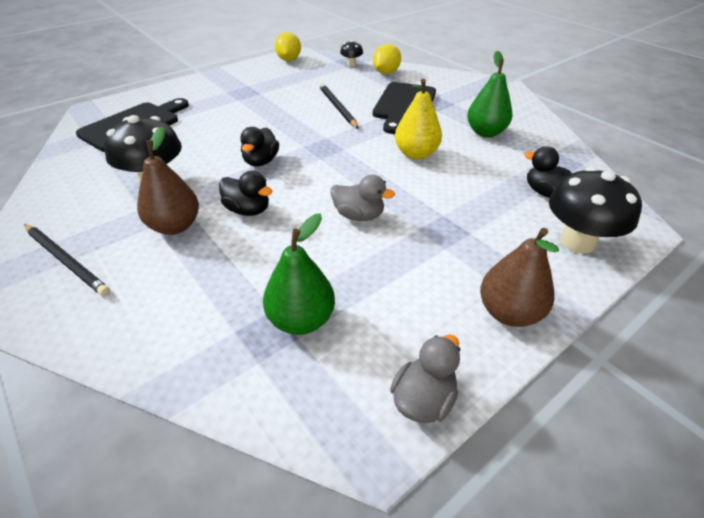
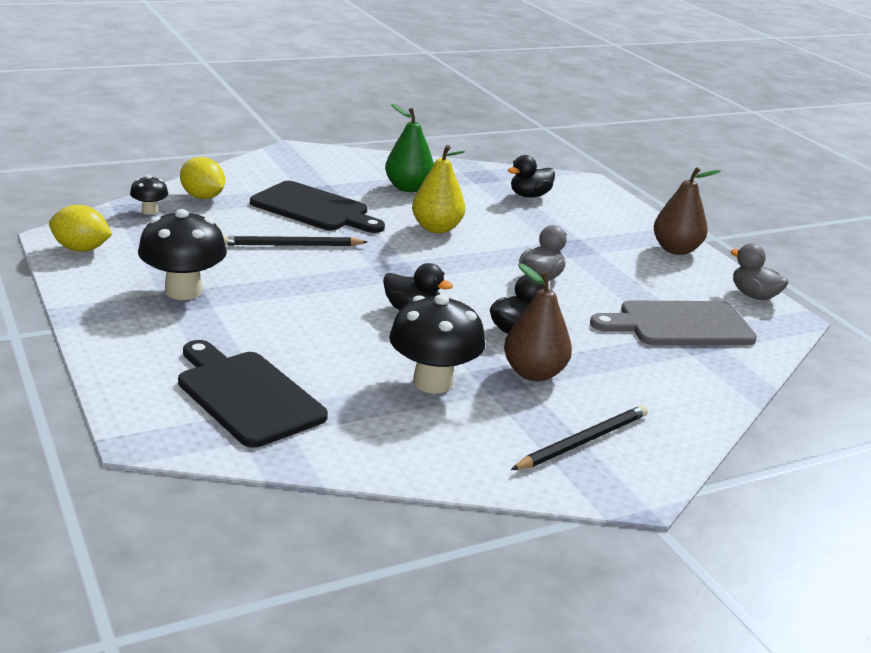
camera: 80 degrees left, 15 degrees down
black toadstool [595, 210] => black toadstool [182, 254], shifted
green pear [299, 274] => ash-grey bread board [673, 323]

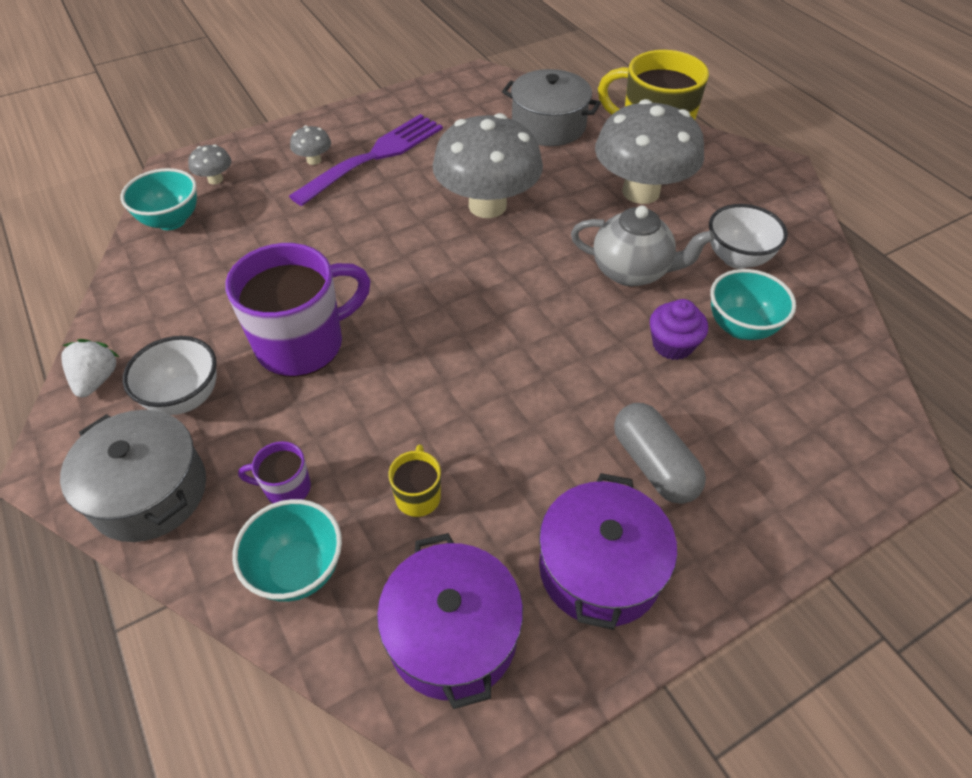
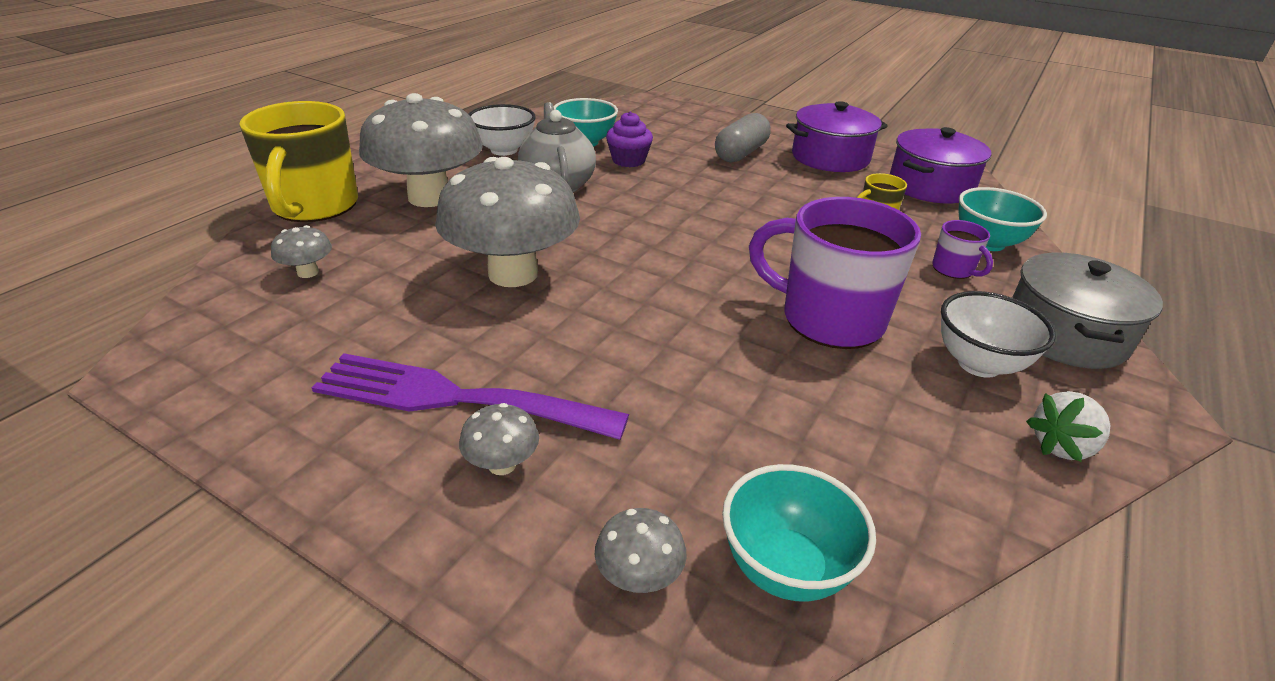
camera: 120 degrees left, 15 degrees down
ash-grey cooking pot [551, 107] => ash-grey toadstool [301, 251]

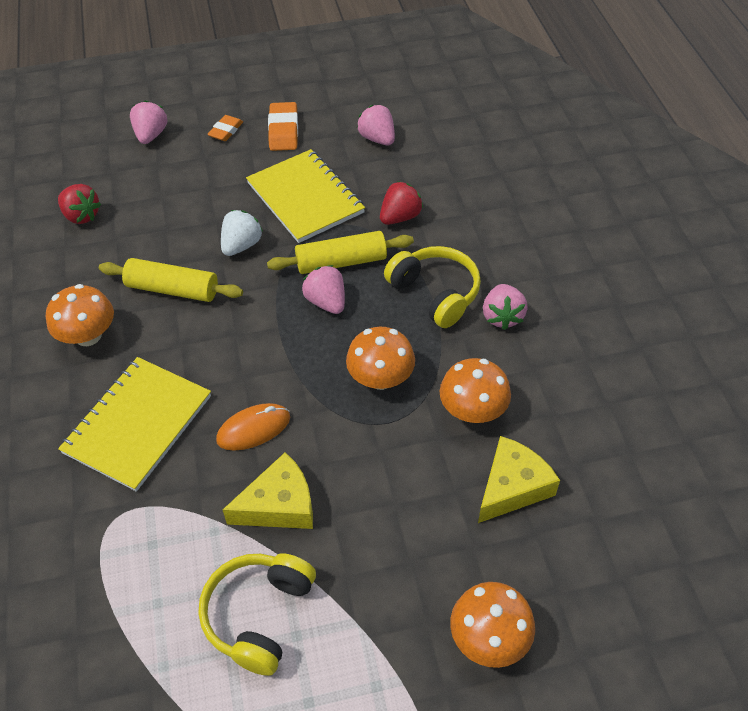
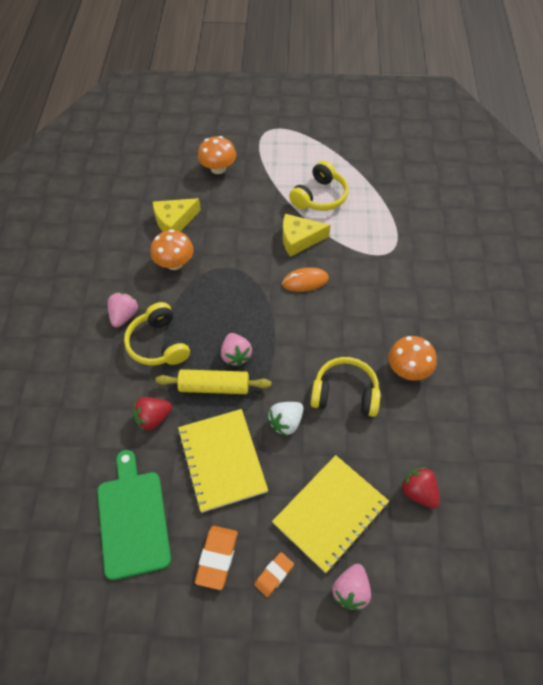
camera: 165 degrees left, 5 degrees up
rose-pink berry [376, 125] => green bread board [134, 515]
bright yellow notepad [134, 424] => bright yellow notepad [330, 514], shifted
bright yellow rolling pin [171, 280] => bright yellow over-ear headphones [345, 387]
bright orange toadstool [380, 358] => nothing

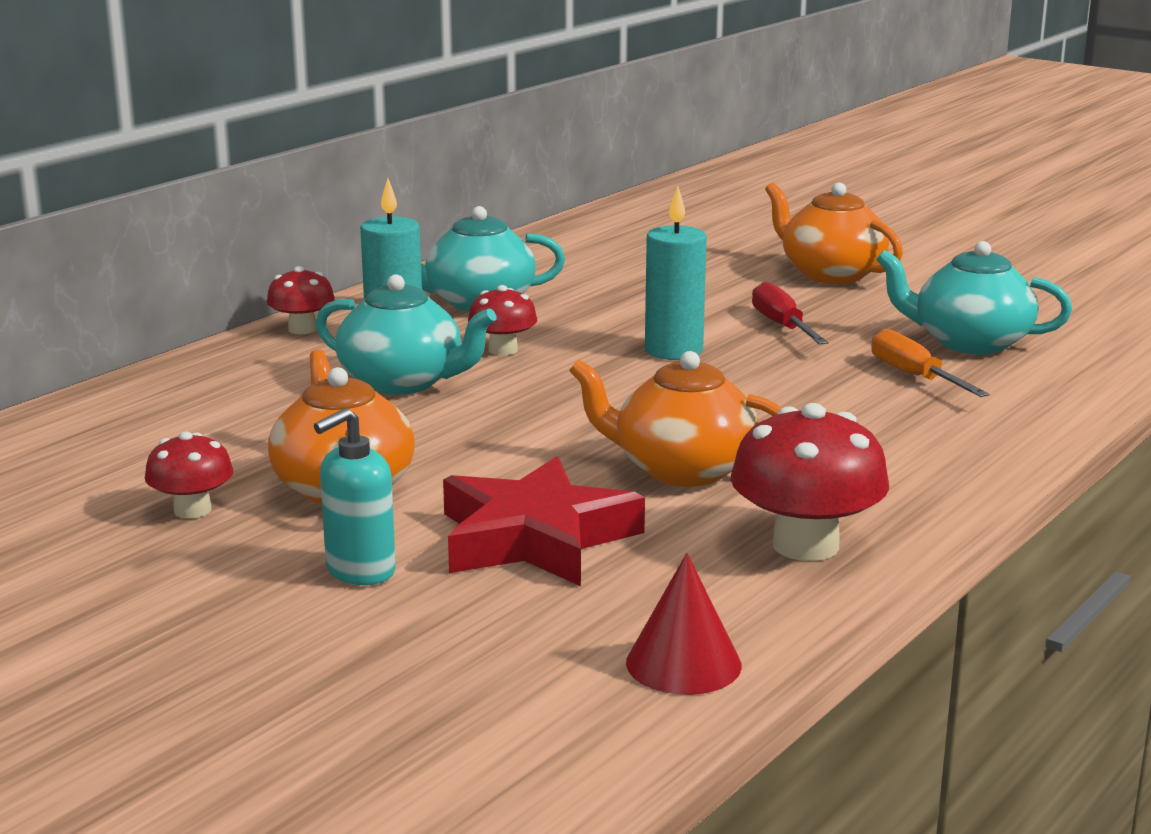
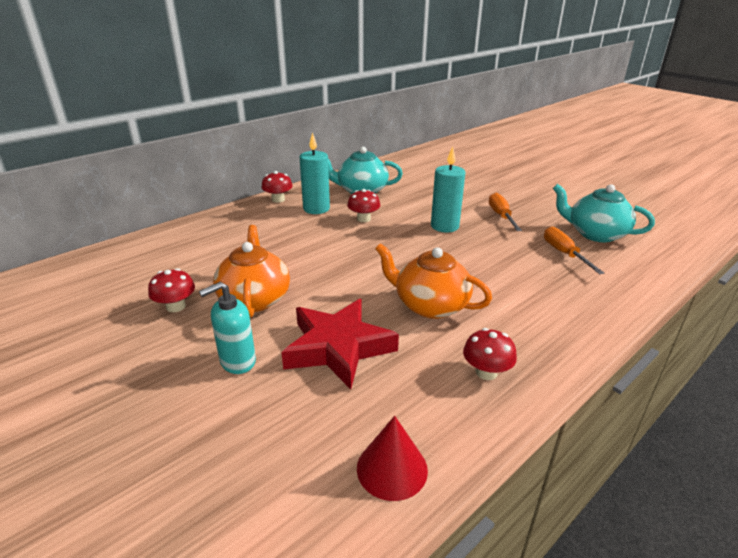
camera: 10 degrees right, 10 degrees up
crimson toadstool [810, 482] => crimson toadstool [490, 354], x0.58
crimson screwdriver [790, 313] => bright orange screwdriver [505, 212]
turquoise teapot [406, 334] => nothing
bright orange teapot [834, 233] => nothing

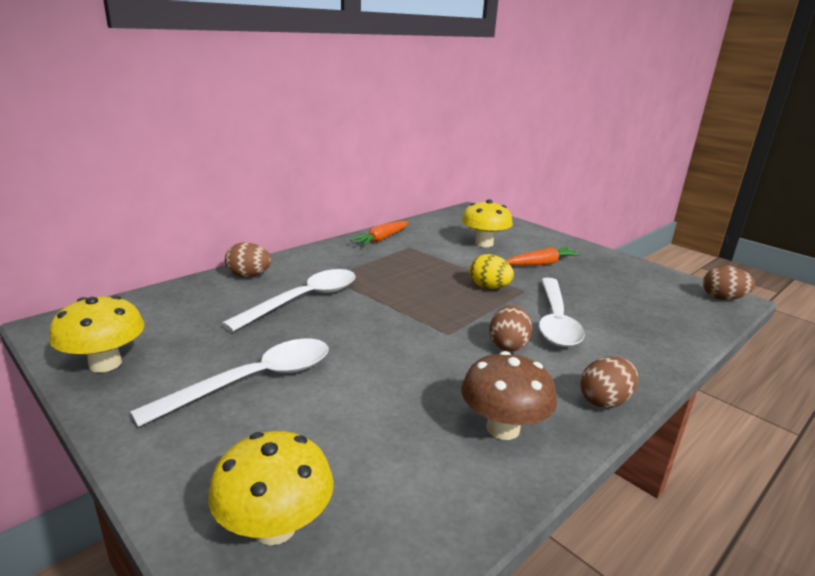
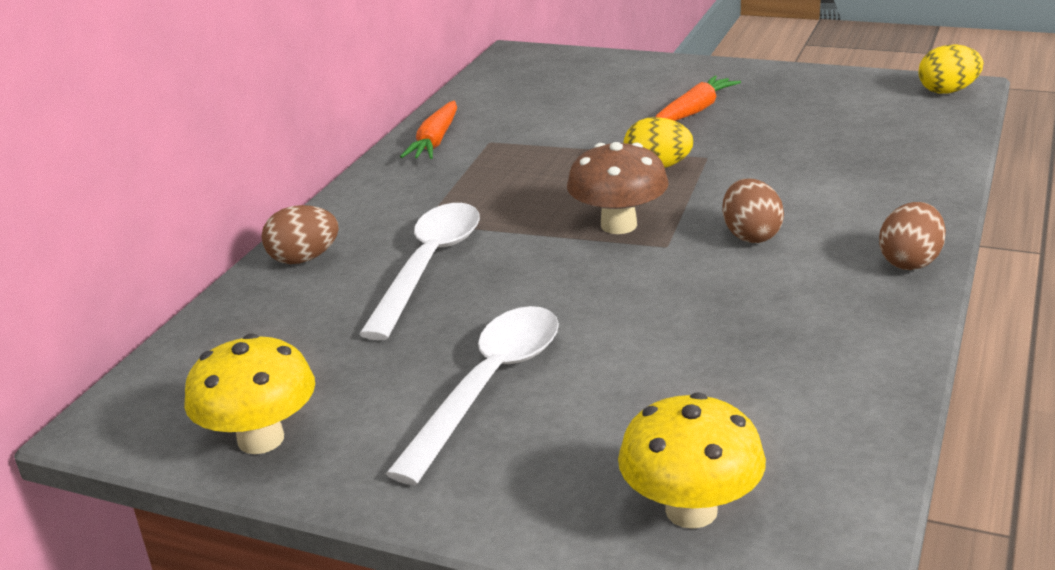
camera: 20 degrees left, 5 degrees up
brown toadstool [509, 395] => brown toadstool [618, 188], shifted
brown egg shape [729, 283] => bright yellow egg shape [951, 69]
bright yellow toadstool [487, 223] => nothing
snow-white tablespoon [562, 312] => nothing

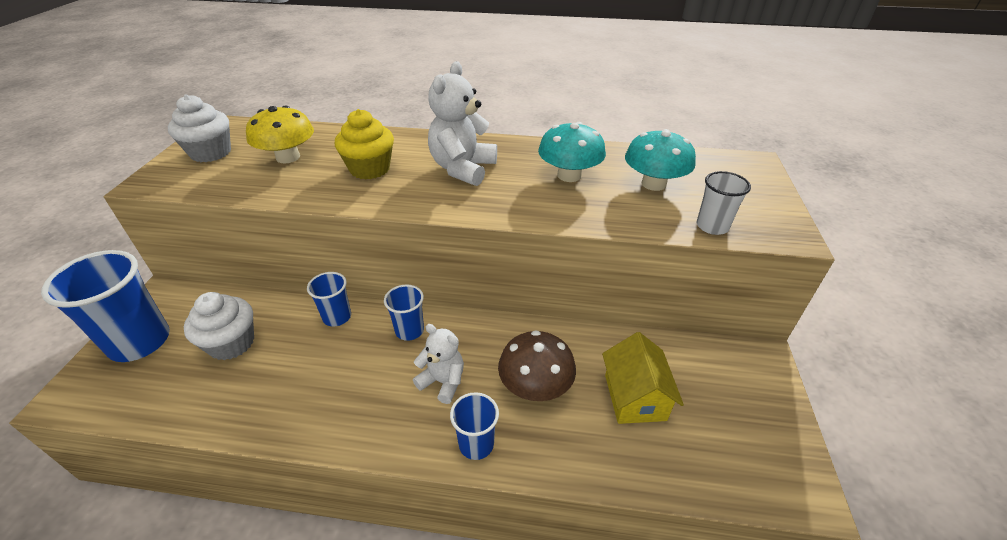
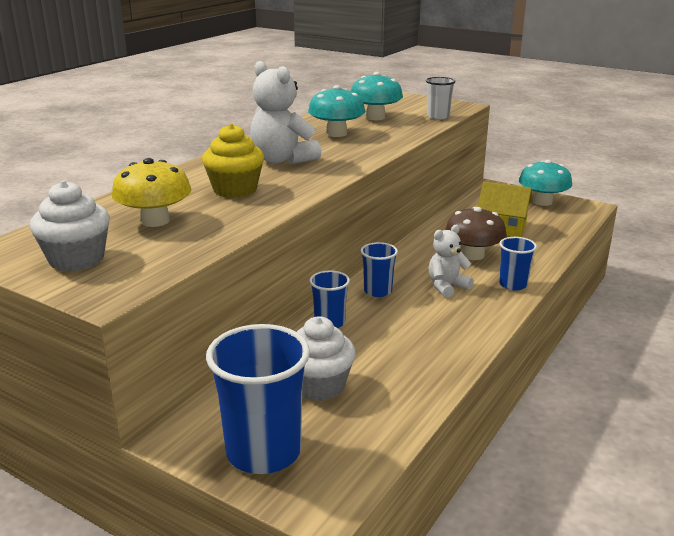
camera: 65 degrees left, 15 degrees down
nothing => turquoise toadstool [545, 183]

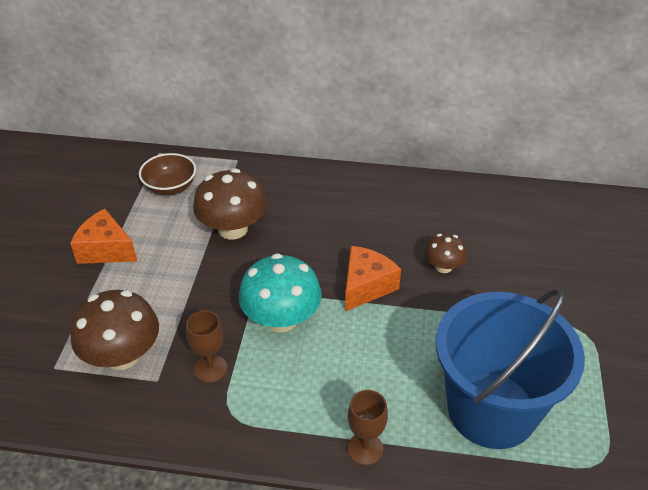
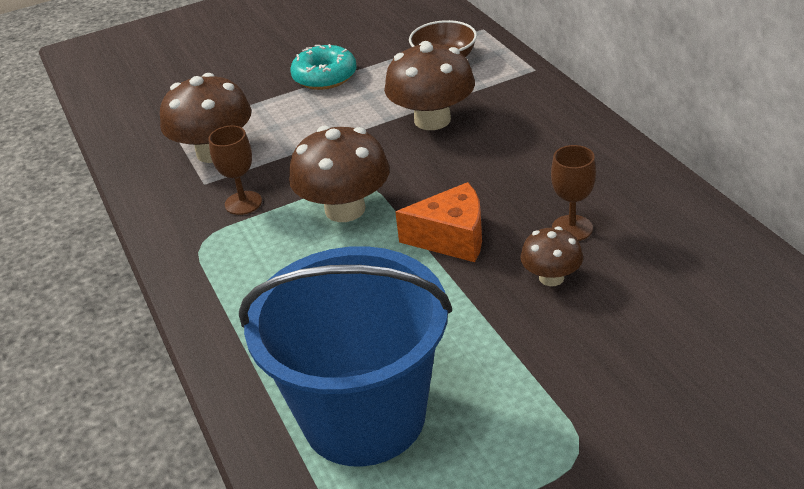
camera: 60 degrees right, 5 degrees down
turquoise toadstool [280, 292] => brown toadstool [339, 174]
bright orange piece of cheese [103, 236] => turquoise donut [324, 67]
brown chalice [367, 427] => brown chalice [573, 193], shifted

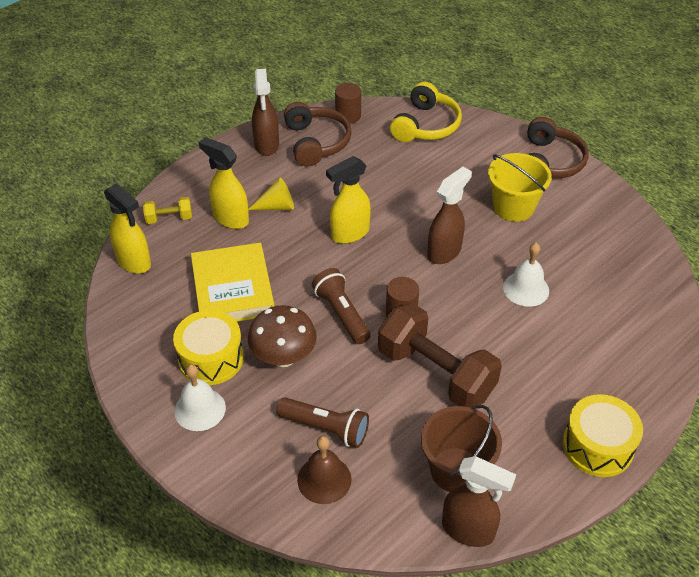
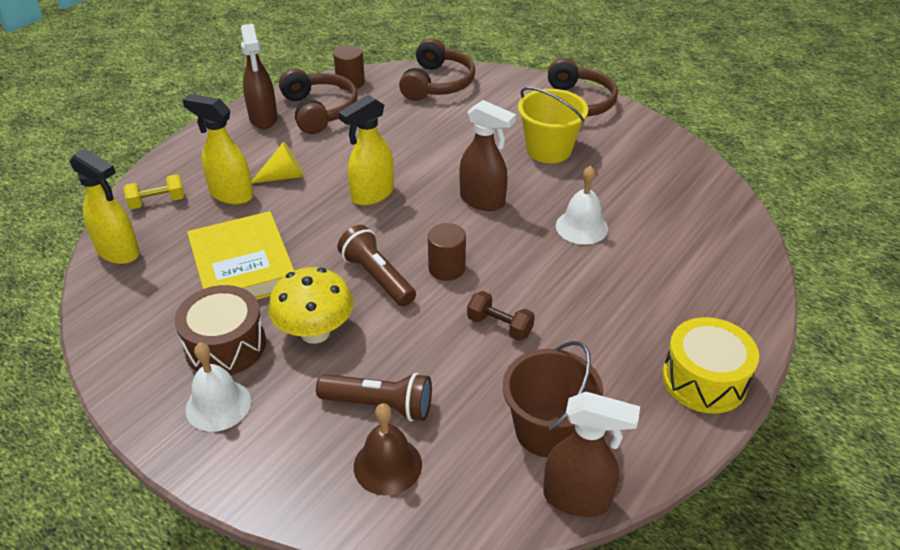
camera: 10 degrees left, 5 degrees down
bright yellow toy drum [208, 347] => brown toy drum [220, 330]
brown toadstool [282, 336] => bright yellow toadstool [310, 305]
bright yellow over-ear headphones [426, 112] => brown over-ear headphones [437, 69]
brown spray bottle [449, 215] => brown spray bottle [488, 155], 90 degrees clockwise
brown hand weight [440, 355] => brown hand weight [501, 316], x0.45

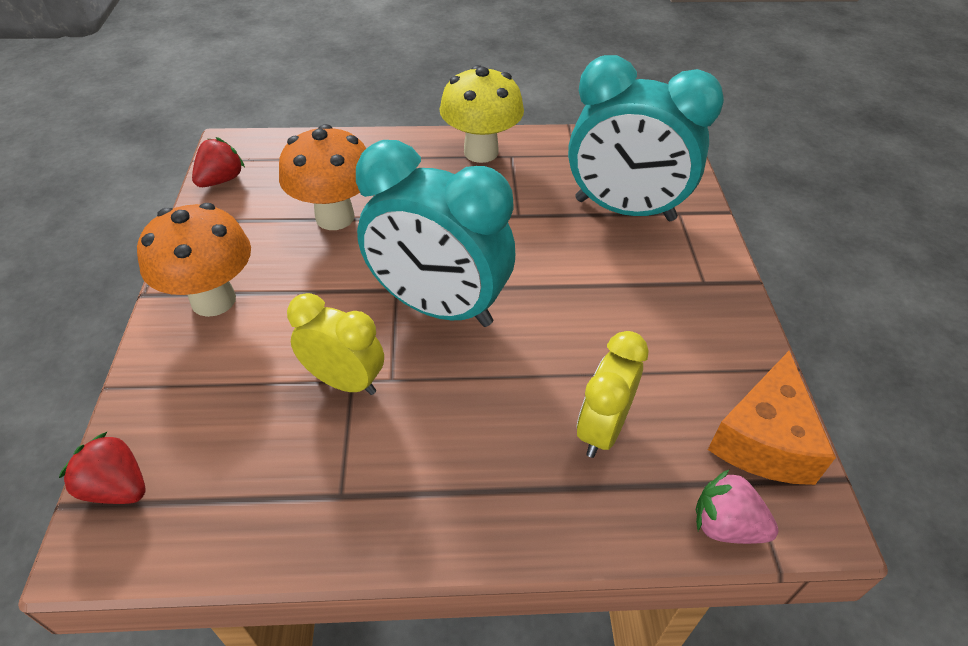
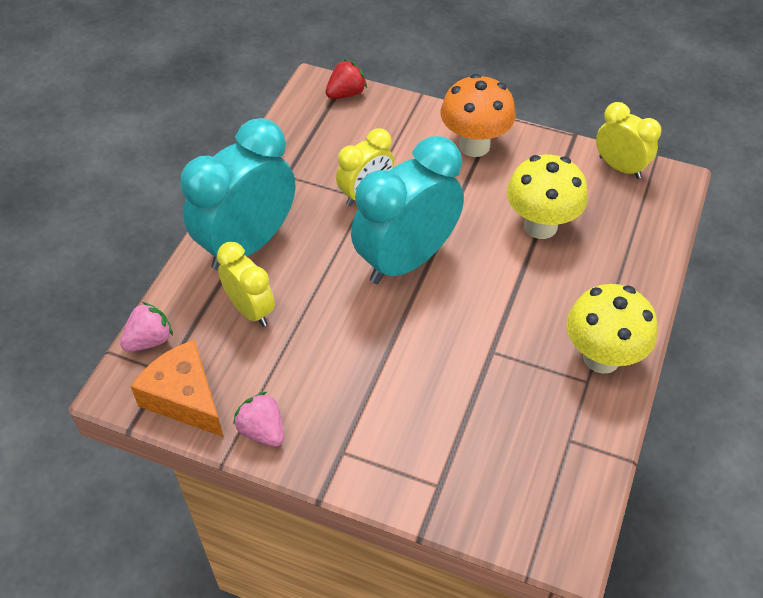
camera: 115 degrees right, 5 degrees up
turquoise bedside clock [646, 138] => turquoise bedside clock [237, 194], shifted
nothing => rose-pink berry [258, 419]
bright orange toadstool [322, 177] => bright yellow toadstool [547, 197]
crimson berry [218, 162] => bright yellow bedside clock [629, 140]

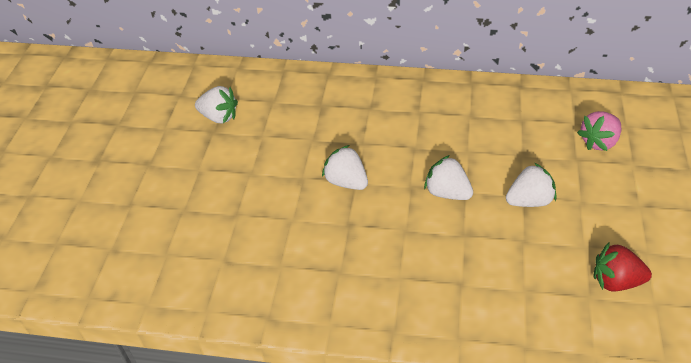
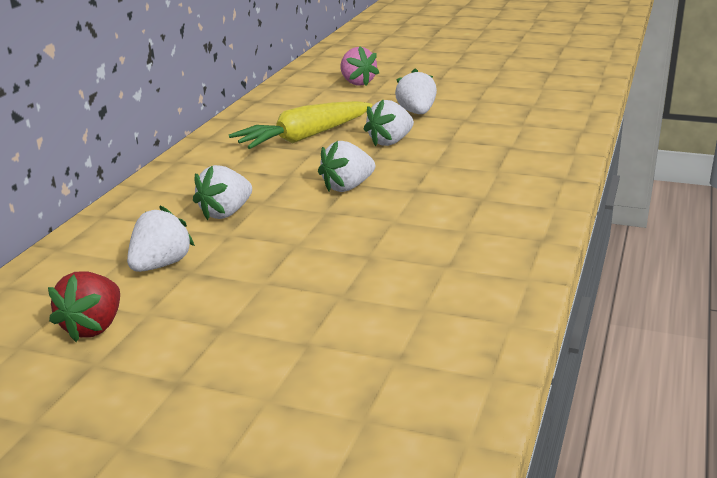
camera: 80 degrees left, 20 degrees down
crimson berry [622, 267] => crimson berry [84, 306], shifted
nothing => snow-white berry [222, 192]
nothing => bright yellow root vegetable [301, 125]

